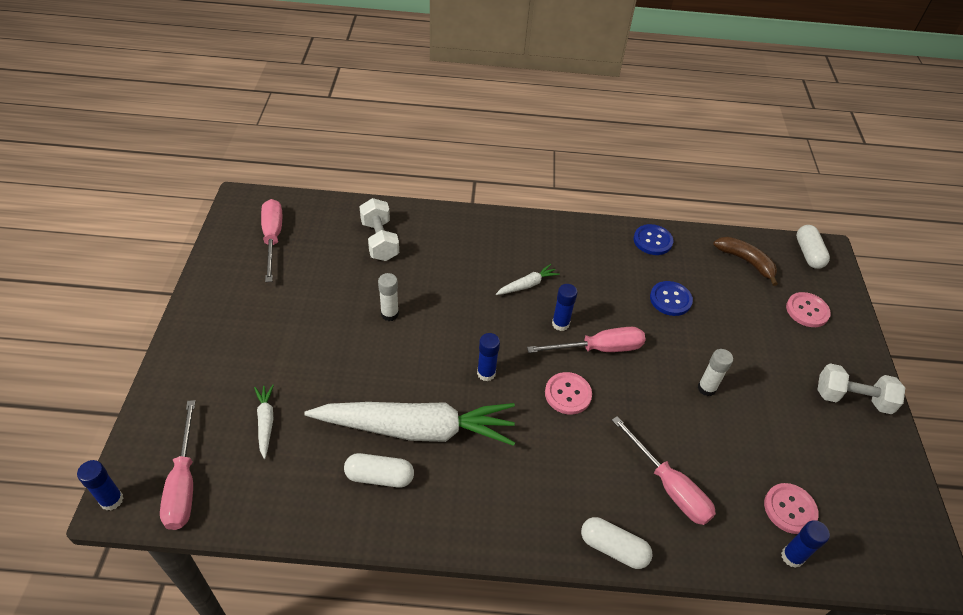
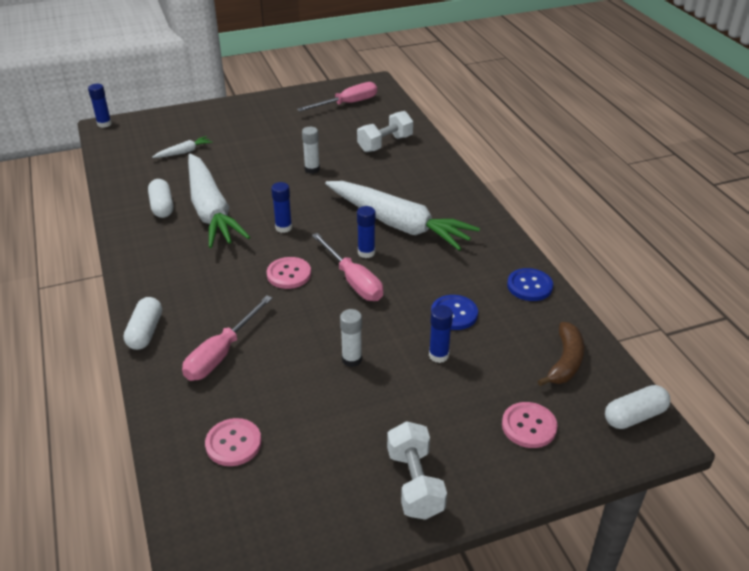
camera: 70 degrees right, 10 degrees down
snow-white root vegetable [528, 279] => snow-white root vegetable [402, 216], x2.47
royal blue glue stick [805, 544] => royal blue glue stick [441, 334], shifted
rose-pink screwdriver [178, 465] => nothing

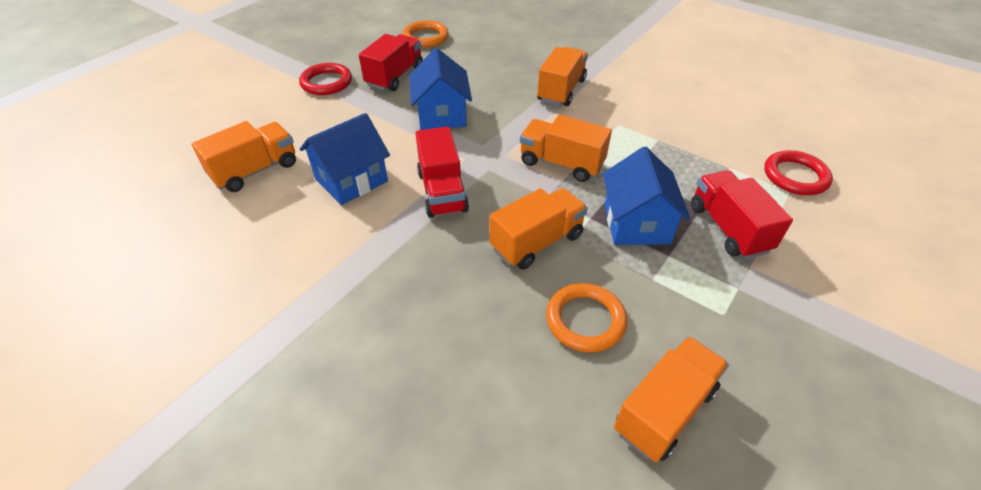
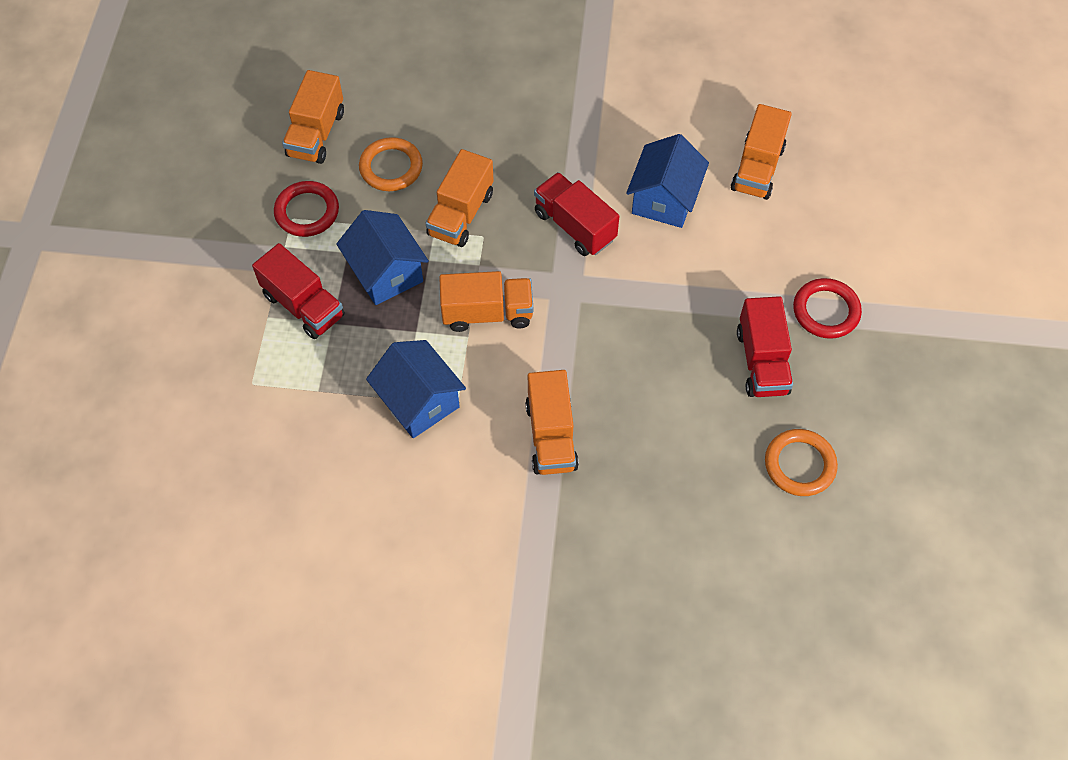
camera: 150 degrees right, 15 degrees up
crimson ring [798, 172] => crimson ring [306, 209], shifted
royal blue toy house [440, 89] => royal blue toy house [416, 389], shifted

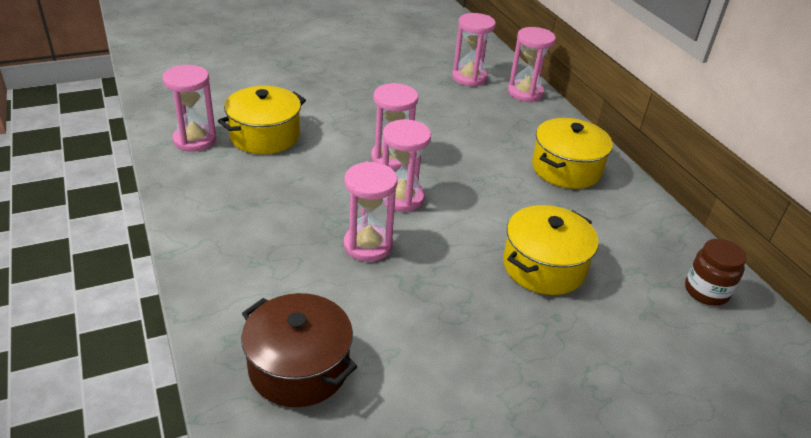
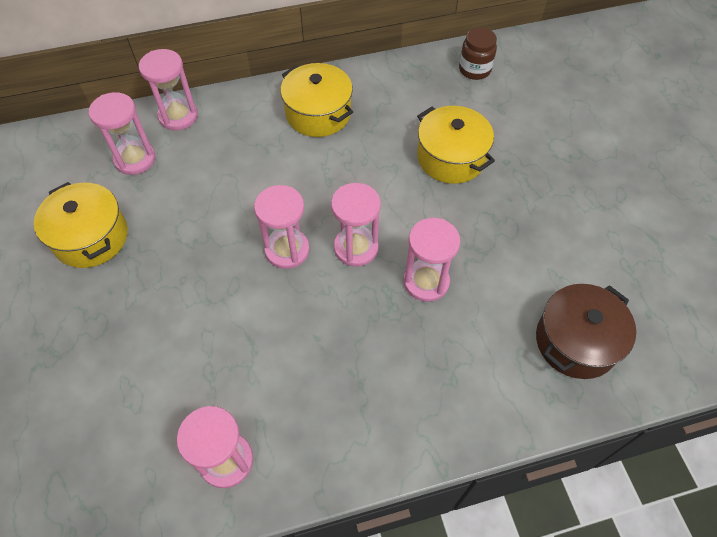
camera: 80 degrees left, 20 degrees up
bright yellow cooking pot [262, 120] => bright yellow cooking pot [81, 225], shifted

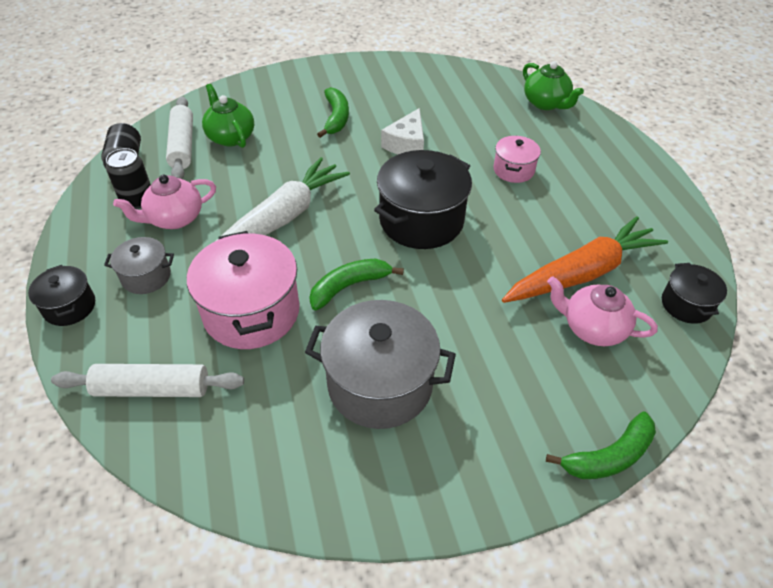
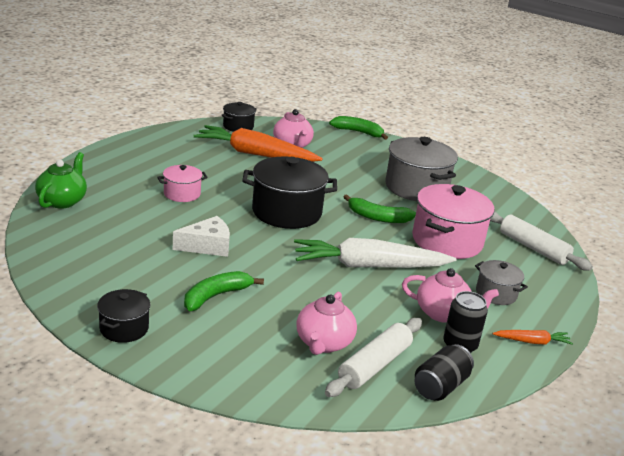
camera: 135 degrees left, 20 degrees down
black cooking pot [61, 295] => black cooking pot [123, 316], shifted
green teapot [228, 116] => rose-pink teapot [326, 323]
nothing => bright orange root vegetable [532, 337]

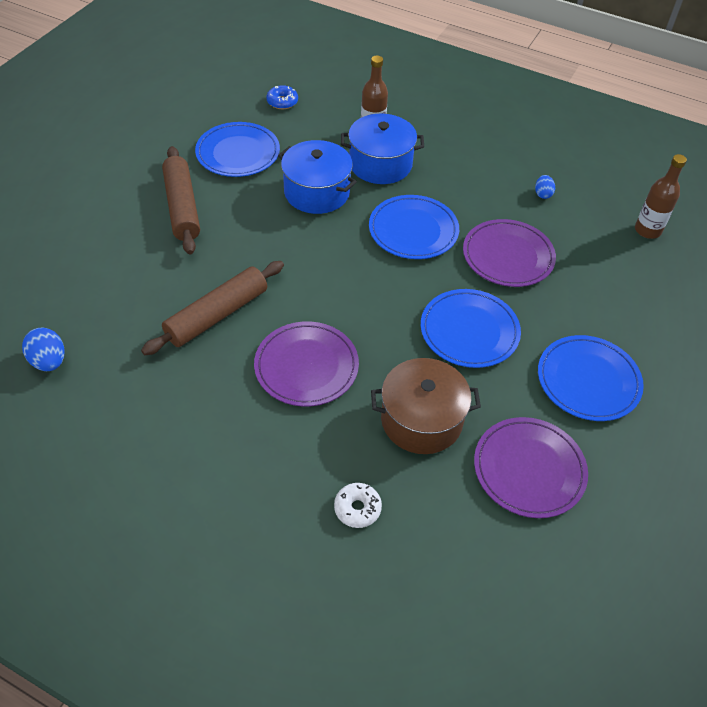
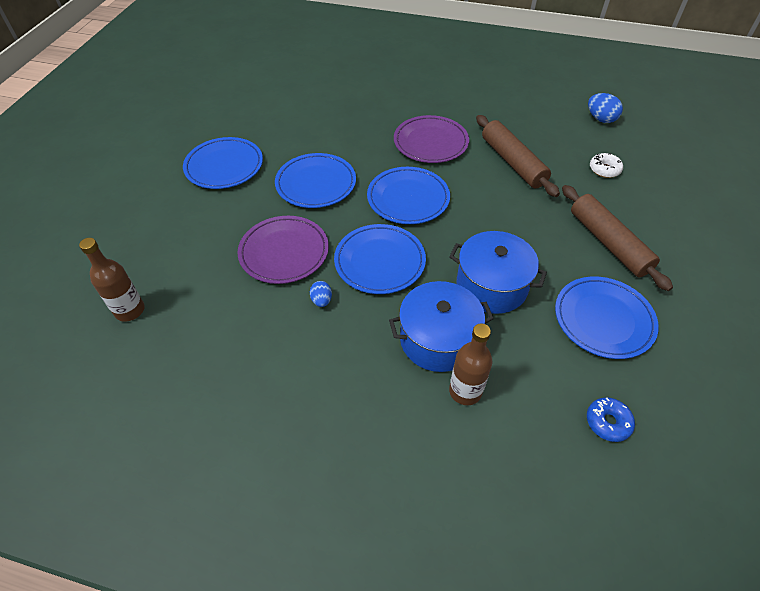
camera: 170 degrees right, 0 degrees up
royal blue egg shape [545, 187] => royal blue egg shape [321, 294], shifted
nothing => royal blue dinner plate [408, 195]
brown rolling pin [212, 308] => brown rolling pin [518, 156], 60 degrees counterclockwise
snow-white donut [358, 505] => snow-white donut [606, 165], shifted
brown cooking pot [426, 406] => nothing
purple dinner plate [531, 467] => nothing

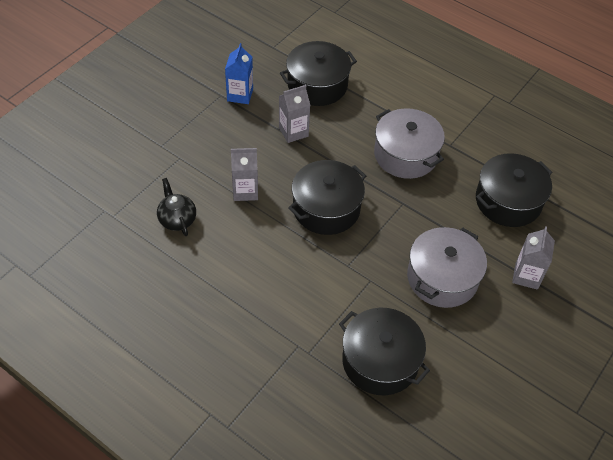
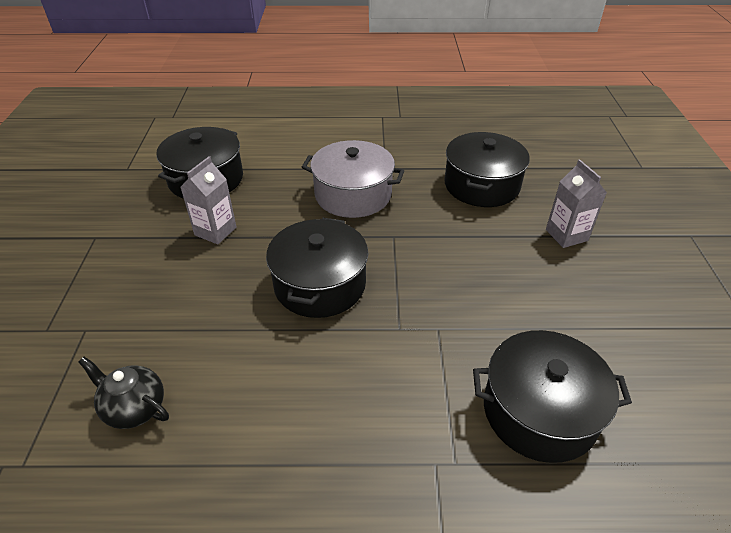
camera: 35 degrees left, 10 degrees down
royal blue juice carton [239, 73] => nothing
ash-grey juice carton [244, 174] => nothing
ash-grey cooking pot [447, 267] => nothing

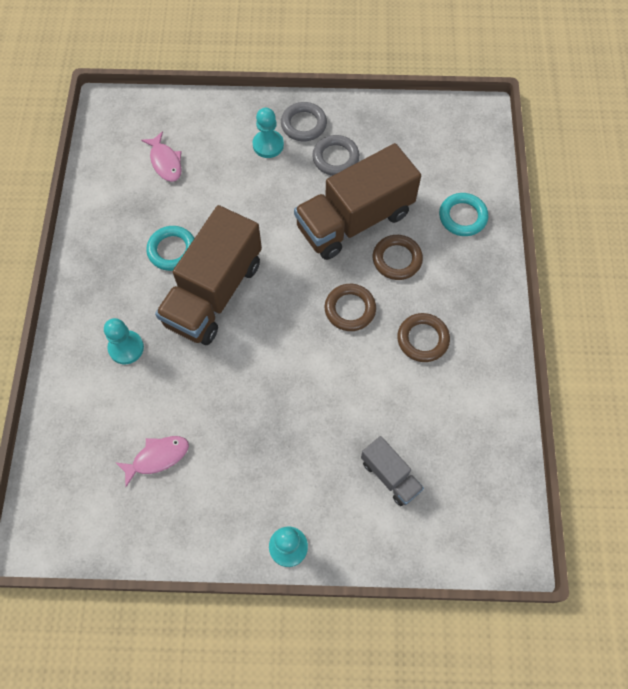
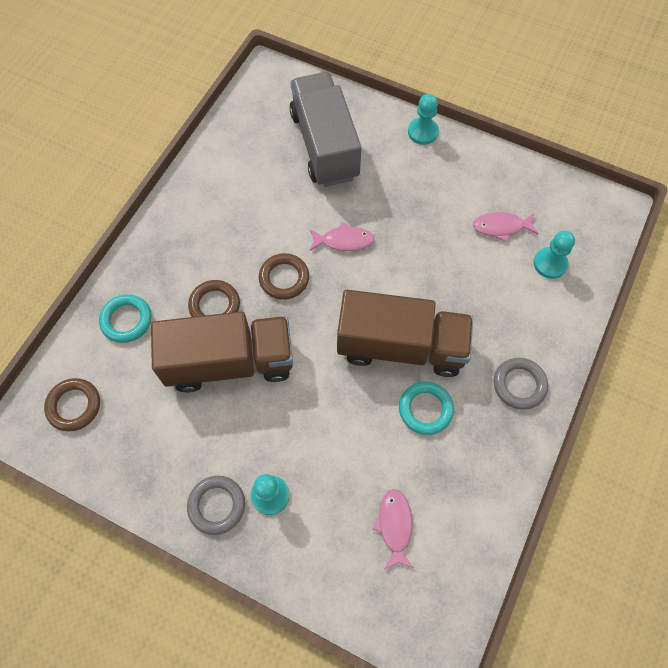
camera: 155 degrees left, 0 degrees up
brown ring [423, 337] => brown ring [72, 404], shifted
ash-grey toy truck [392, 471] => ash-grey toy truck [325, 129], x2.06
nothing => rose-pink fish [342, 236]
brown toy truck [208, 275] => brown toy truck [405, 333], 45 degrees clockwise
ash-grey ring [336, 155] => ash-grey ring [521, 384], shifted
turquoise pawn [124, 341] => turquoise pawn [554, 255], shifted

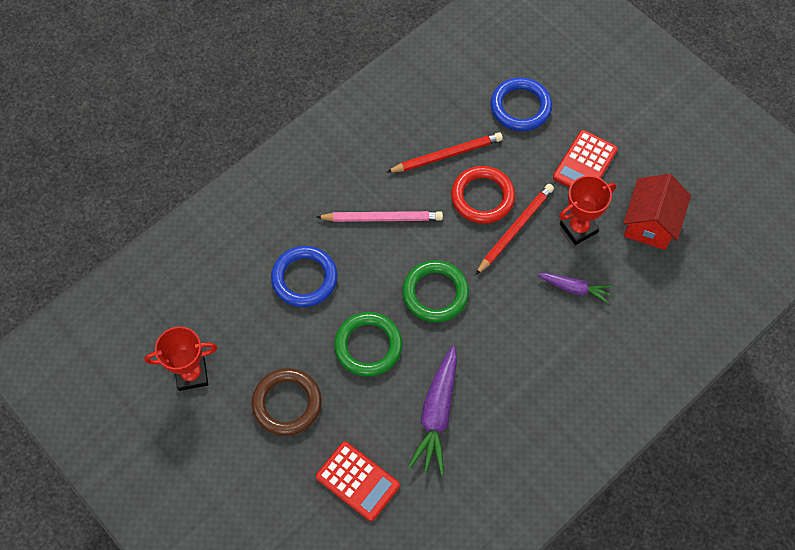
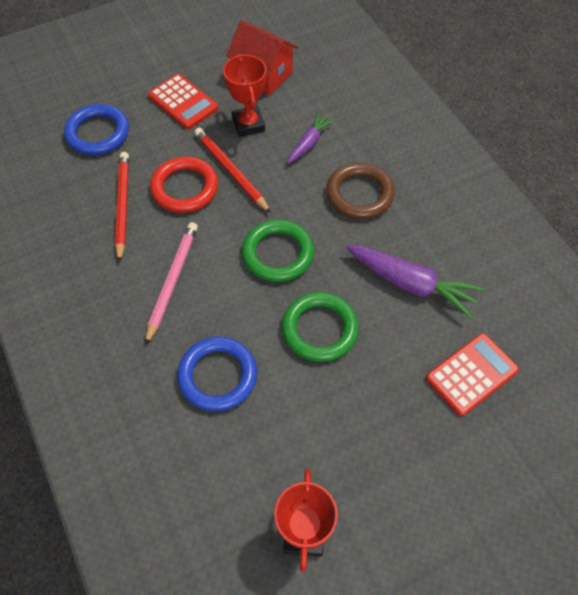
camera: 75 degrees left, 5 degrees down
brown ring [287, 402] => brown ring [360, 191], shifted

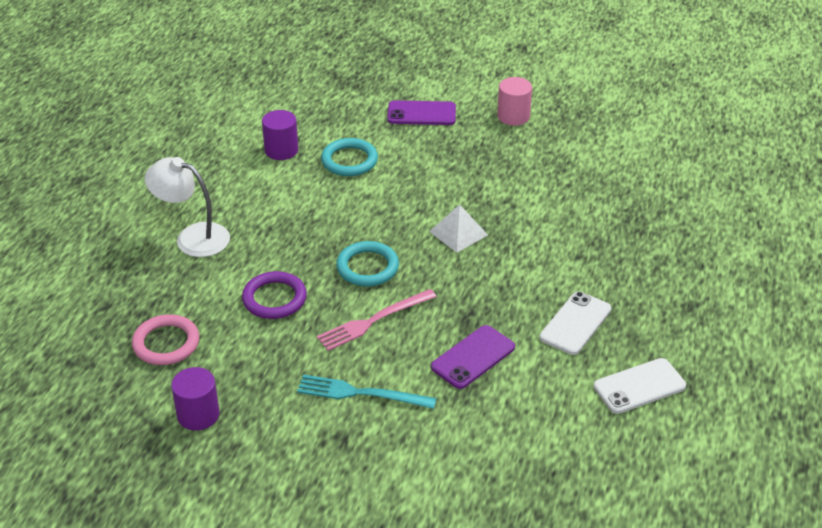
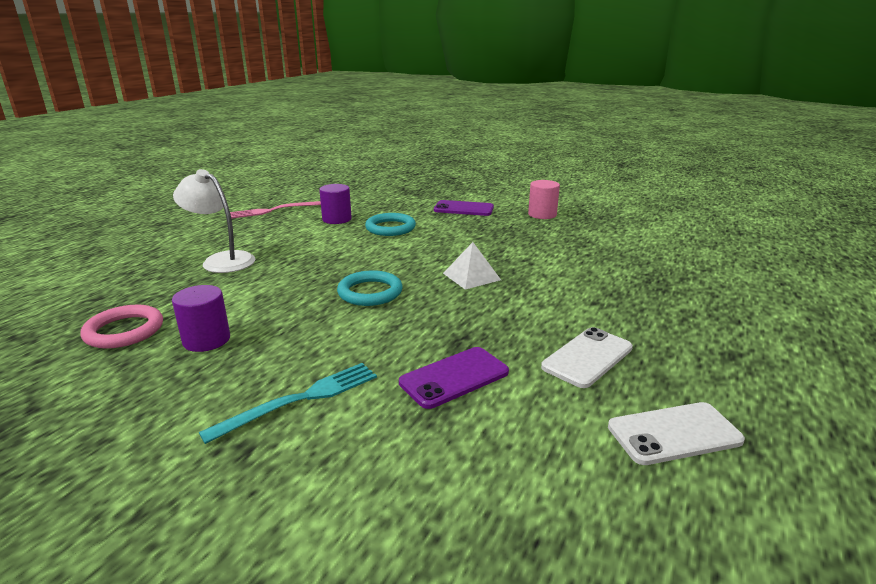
camera: 10 degrees right, 15 degrees down
purple solid cylinder [195, 398] => purple solid cylinder [201, 318], shifted
turquoise table fork [367, 392] => turquoise table fork [288, 403], 120 degrees clockwise
rose-pink table fork [377, 320] => rose-pink table fork [275, 210], shifted
purple ring [274, 295] => nothing

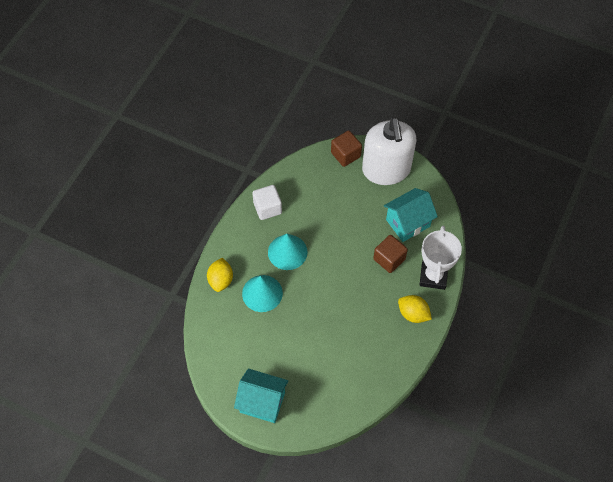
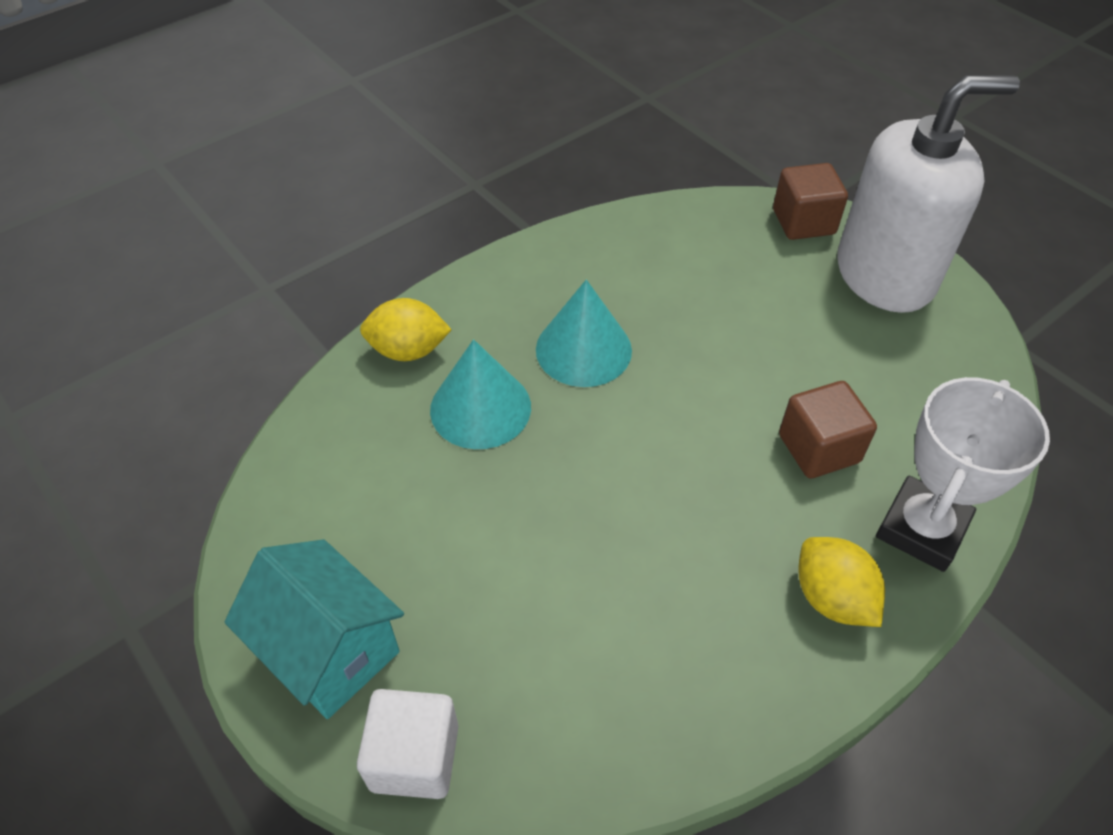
camera: 25 degrees right, 10 degrees down
snow-white cube [267, 202] => snow-white cube [407, 744], shifted
bright yellow citrus fruit [220, 275] => bright yellow citrus fruit [406, 329], 60 degrees clockwise
snow-white soap dispenser [389, 151] => snow-white soap dispenser [928, 194], 120 degrees counterclockwise
turquoise toy house [411, 215] => nothing

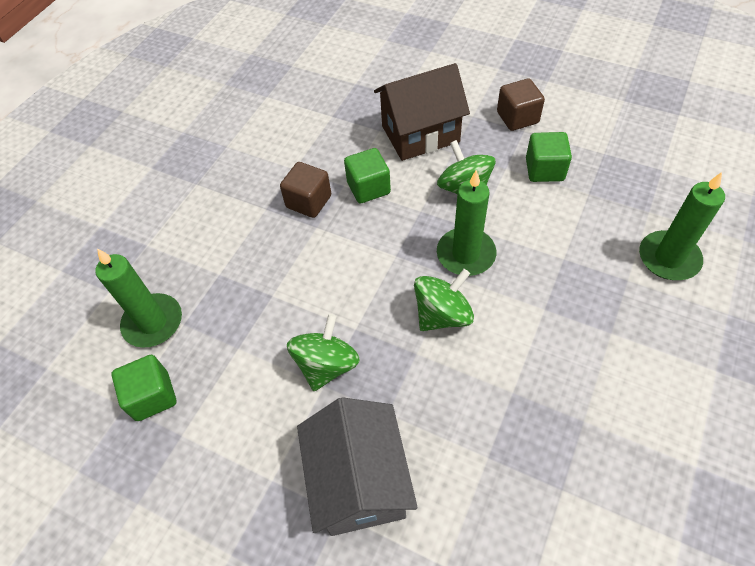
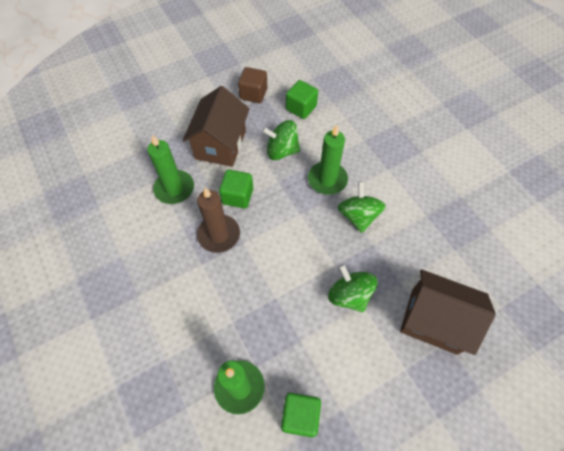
camera: 60 degrees left, 5 degrees up
green pillar candle [682, 226] => green pillar candle [170, 169], shifted
brown cube [305, 190] => brown pillar candle [218, 220]
ash-grey toy house [357, 466] => brown toy house [448, 312]

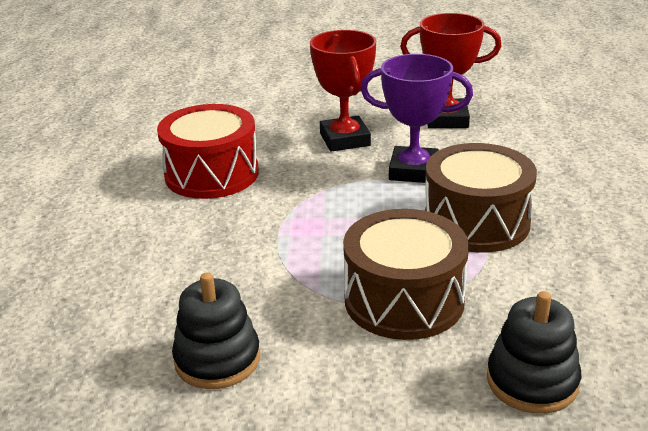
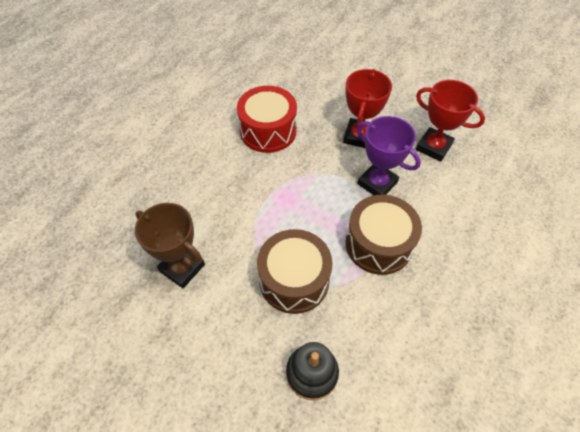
camera: 30 degrees right, 25 degrees up
black ring stacker [216, 330] => brown trophy [170, 245]

